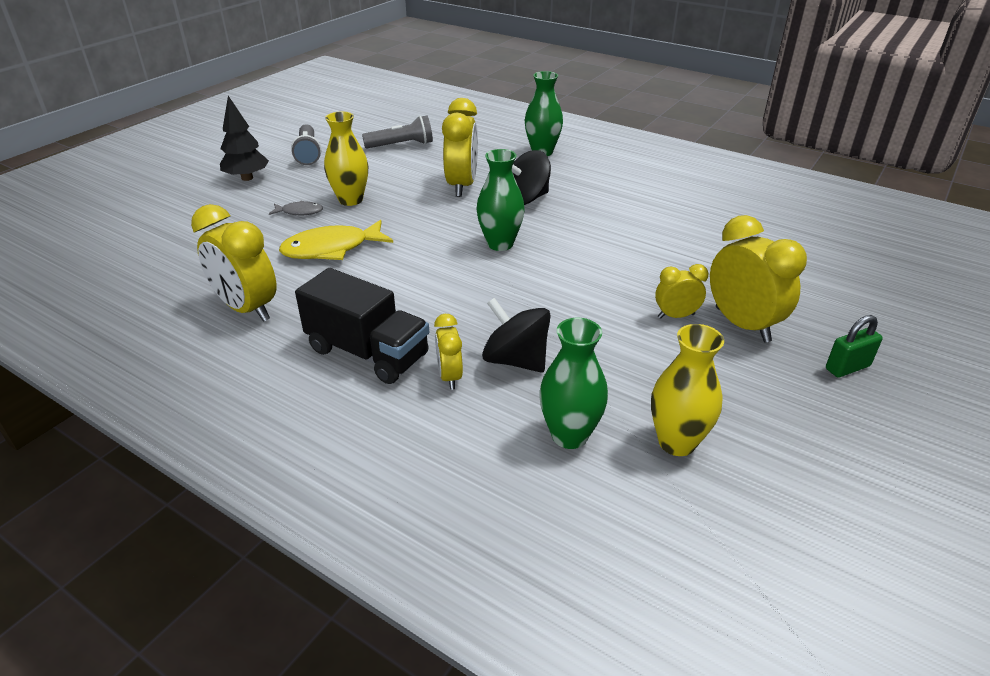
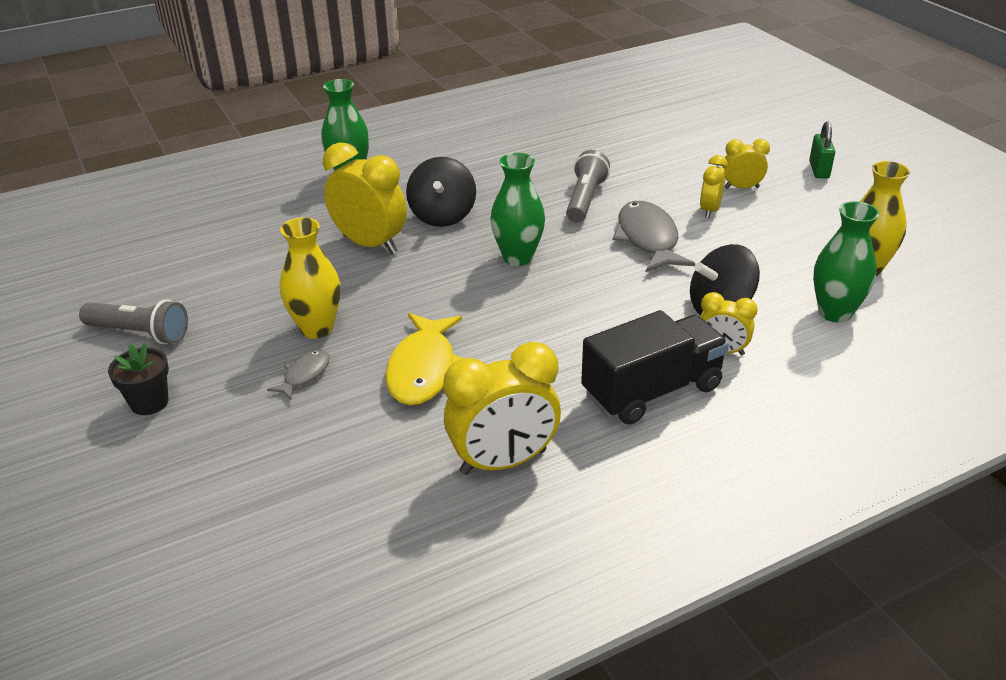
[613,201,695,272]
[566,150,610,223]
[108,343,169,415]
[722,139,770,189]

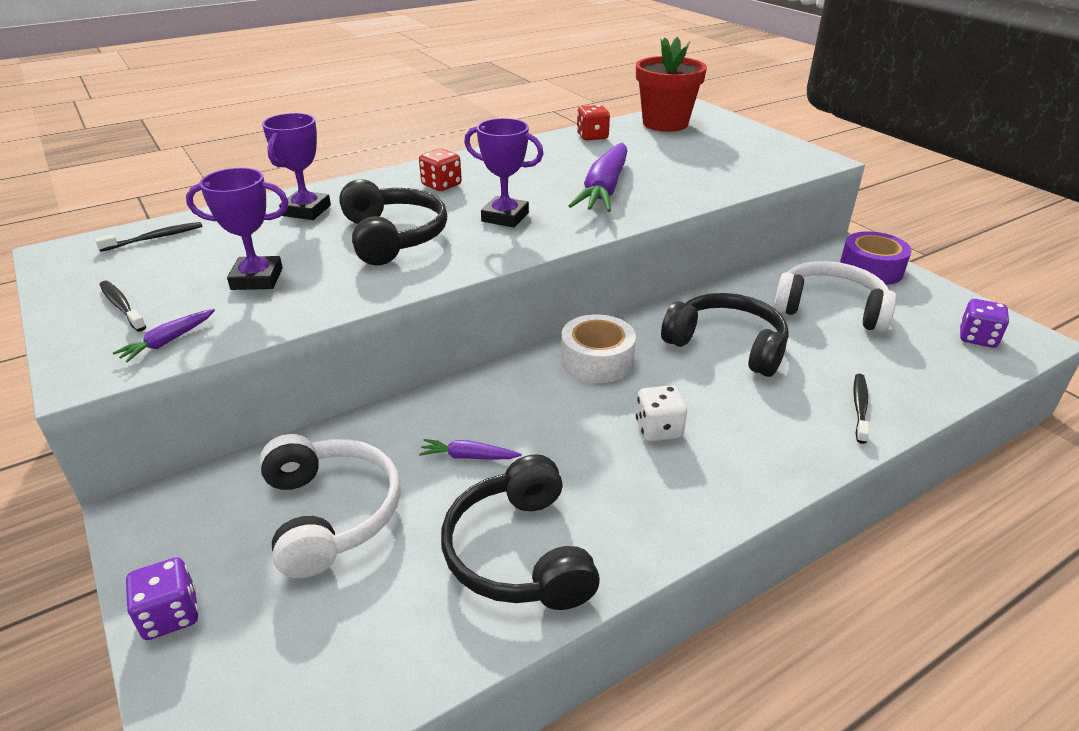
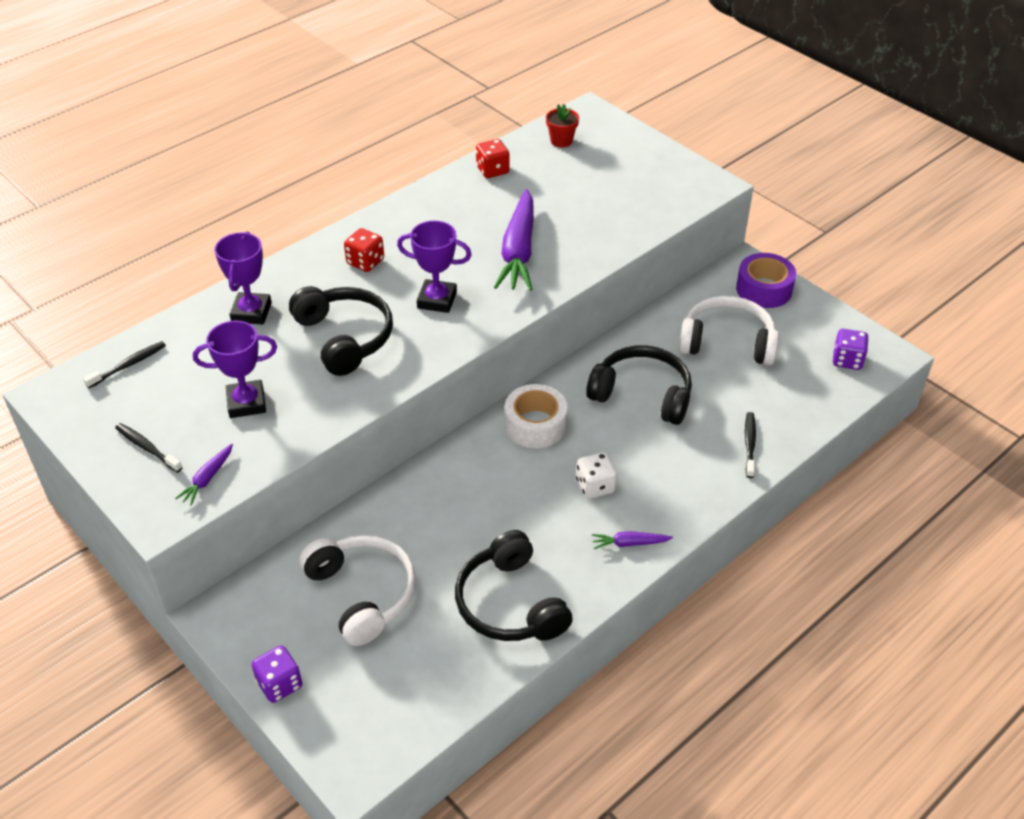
[592,531,673,549]
[546,104,579,147]

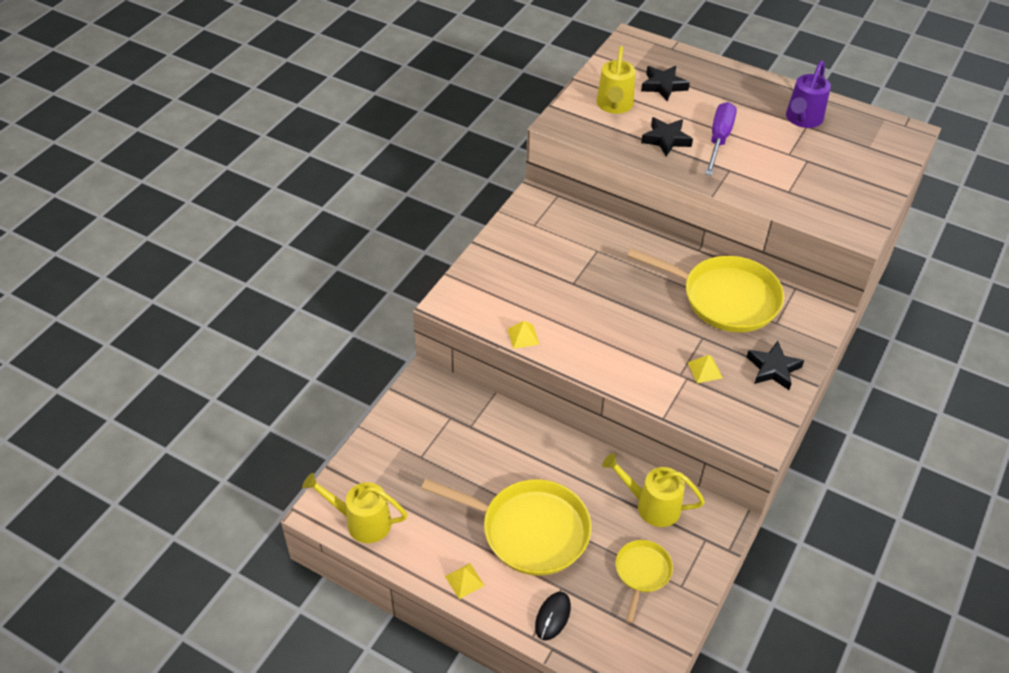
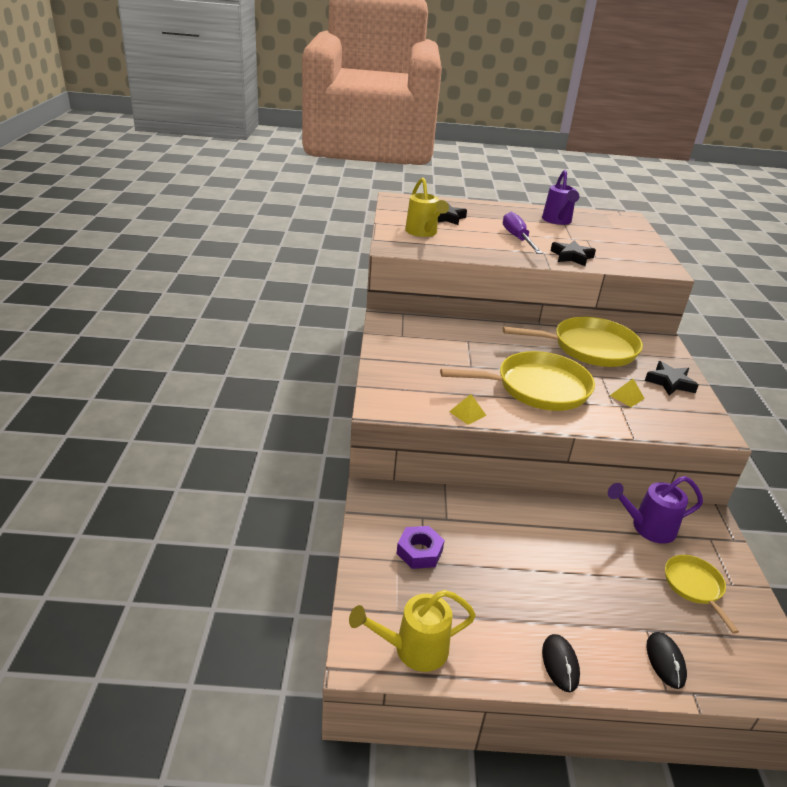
[396,526,444,569]
[440,351,595,411]
[551,240,596,266]
[542,634,580,692]
[608,476,703,544]

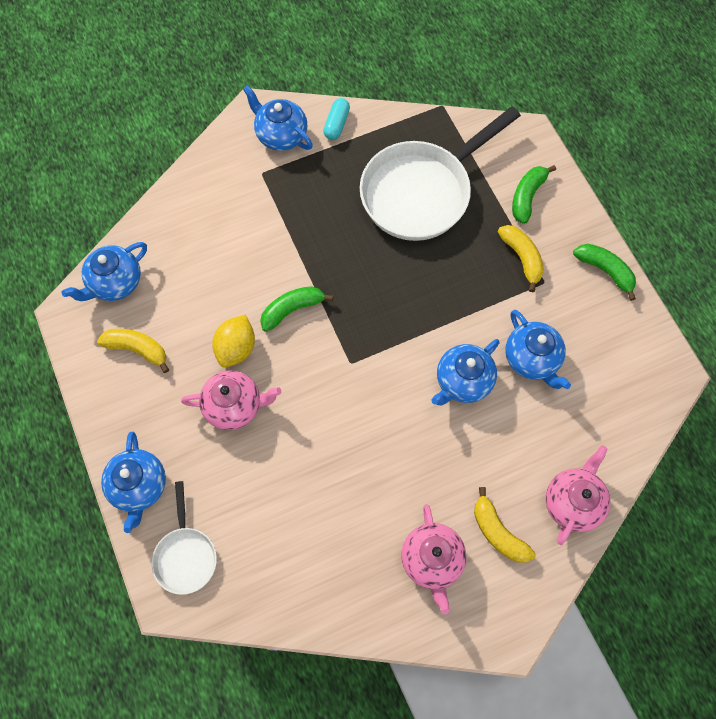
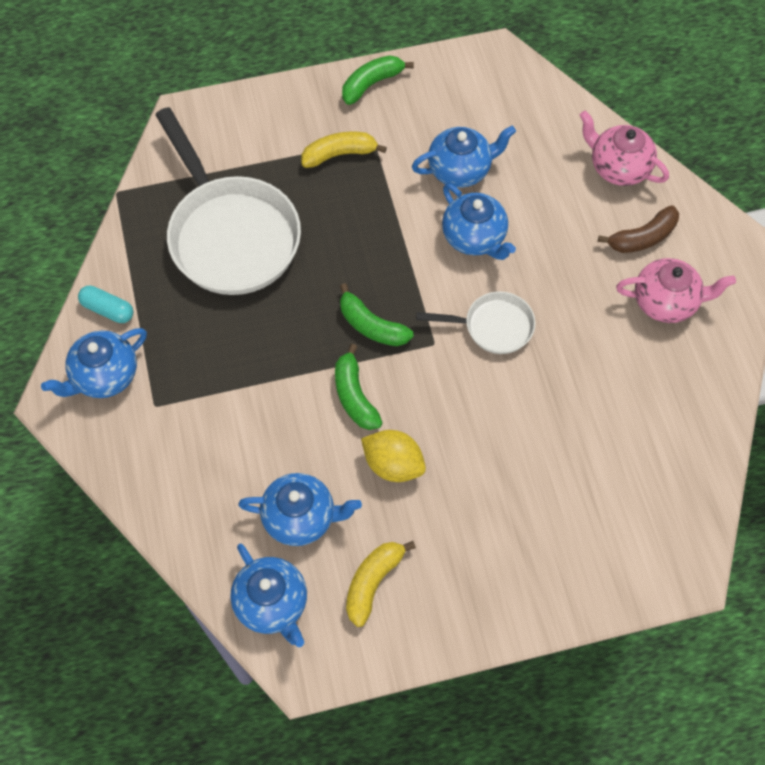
[181,370,281,430] (first image)
[238,473,362,546]
[416,291,536,354]
[340,283,413,346]
[598,205,679,253]

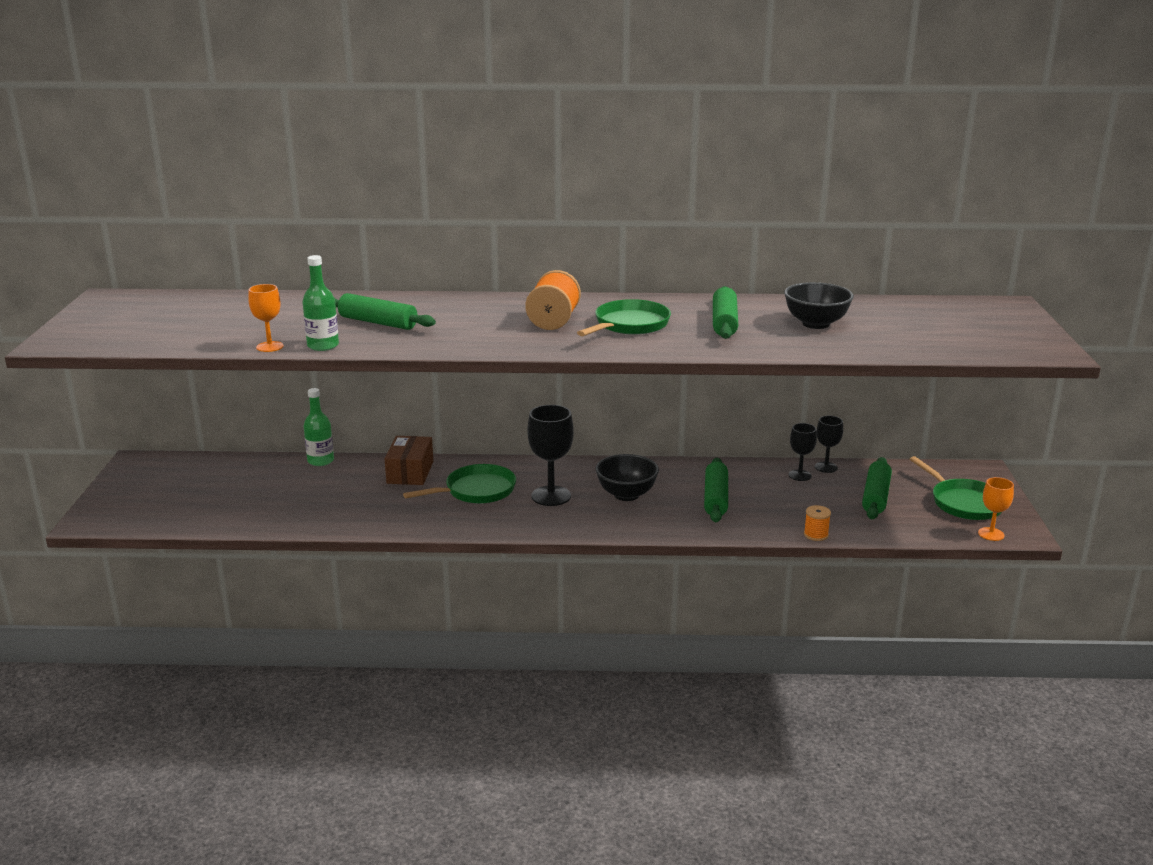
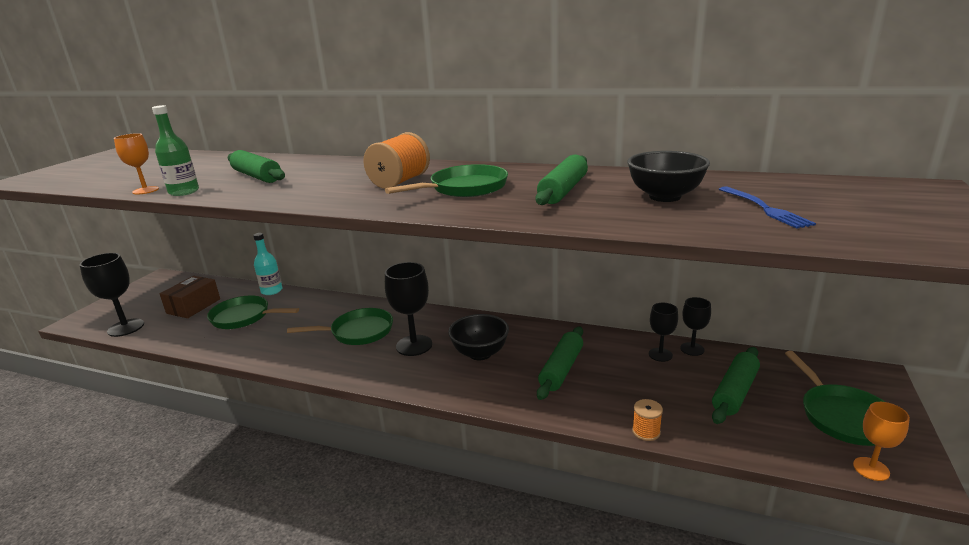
[80,253,144,337]
[207,296,299,329]
[719,186,816,229]
[160,276,220,318]
[253,233,282,295]

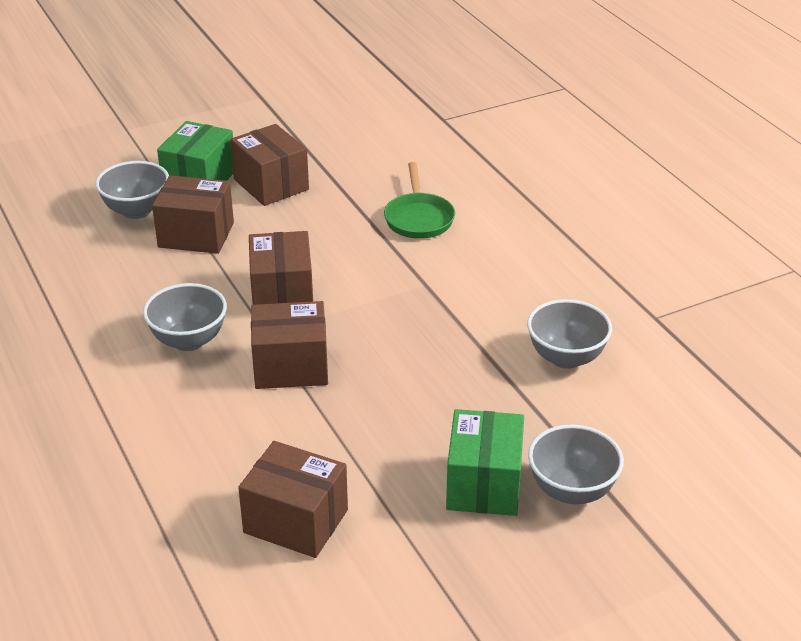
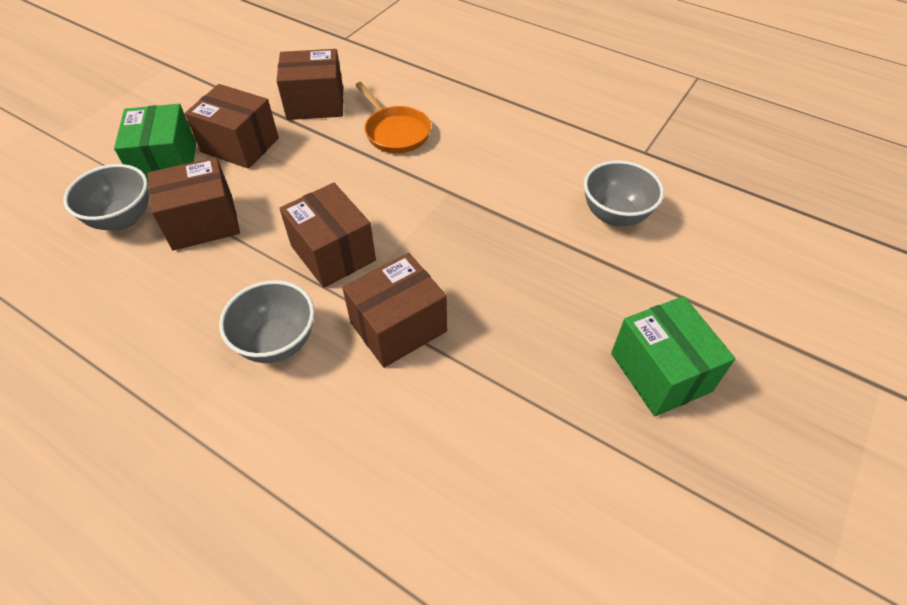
[528,425,624,504] (first image)
[276,49,343,120]
[355,82,431,153]

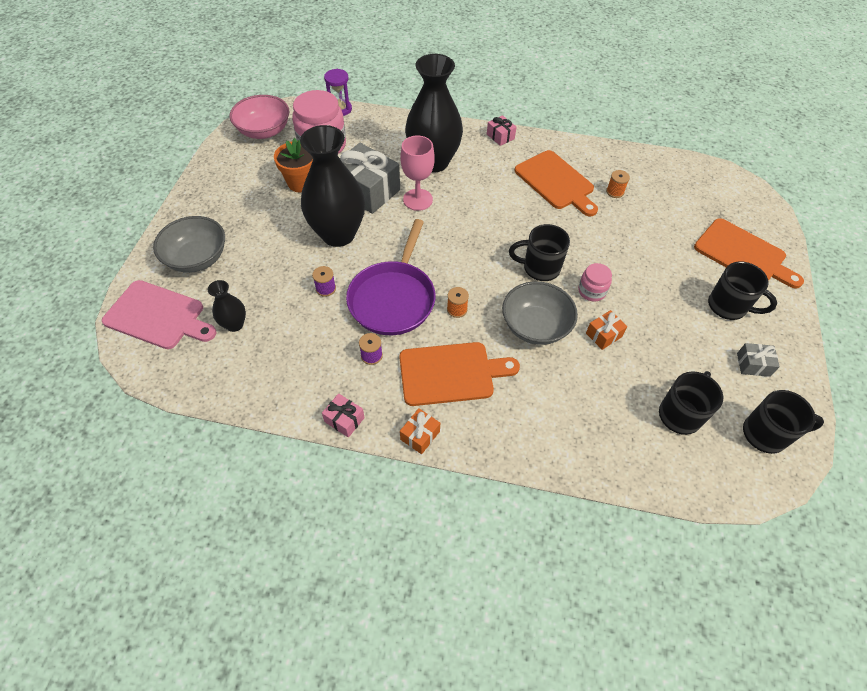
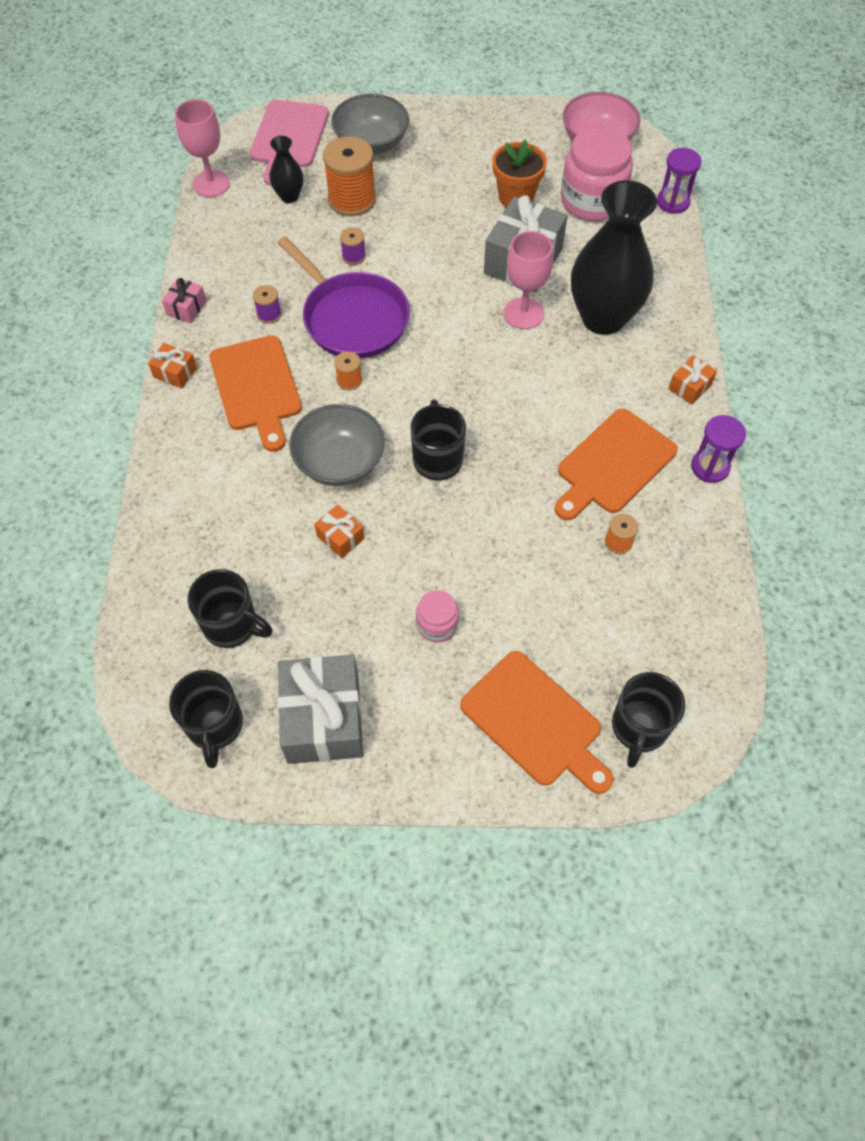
[300,125,365,247] (first image)
[175,99,230,197]
[323,136,376,216]
[691,415,746,483]
[416,590,459,643]
[612,672,685,768]
[668,355,717,405]
[277,236,410,358]
[460,651,613,794]
[278,655,363,764]

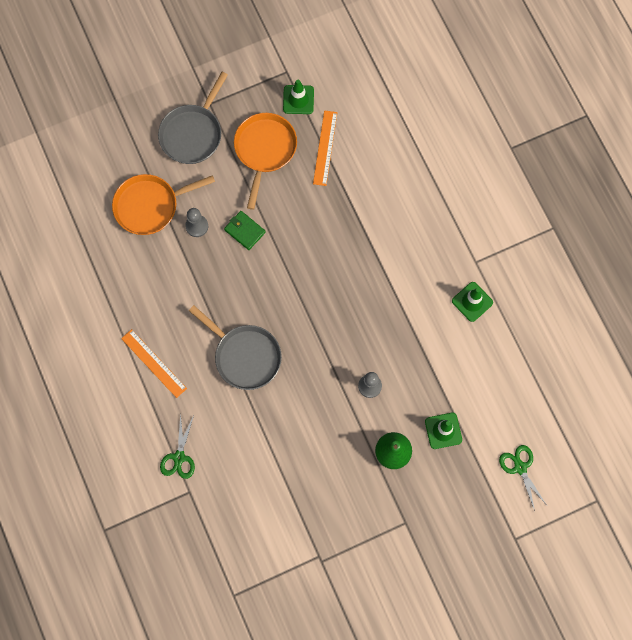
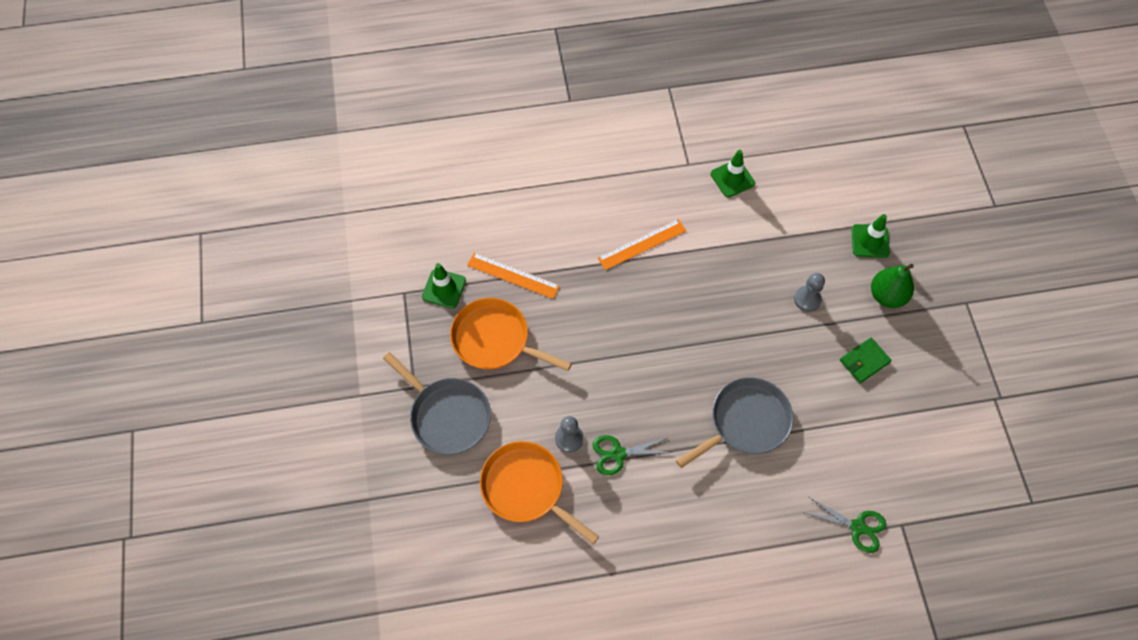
[598,219,686,270]
[840,337,892,383]
[592,435,672,476]
[480,441,599,544]

